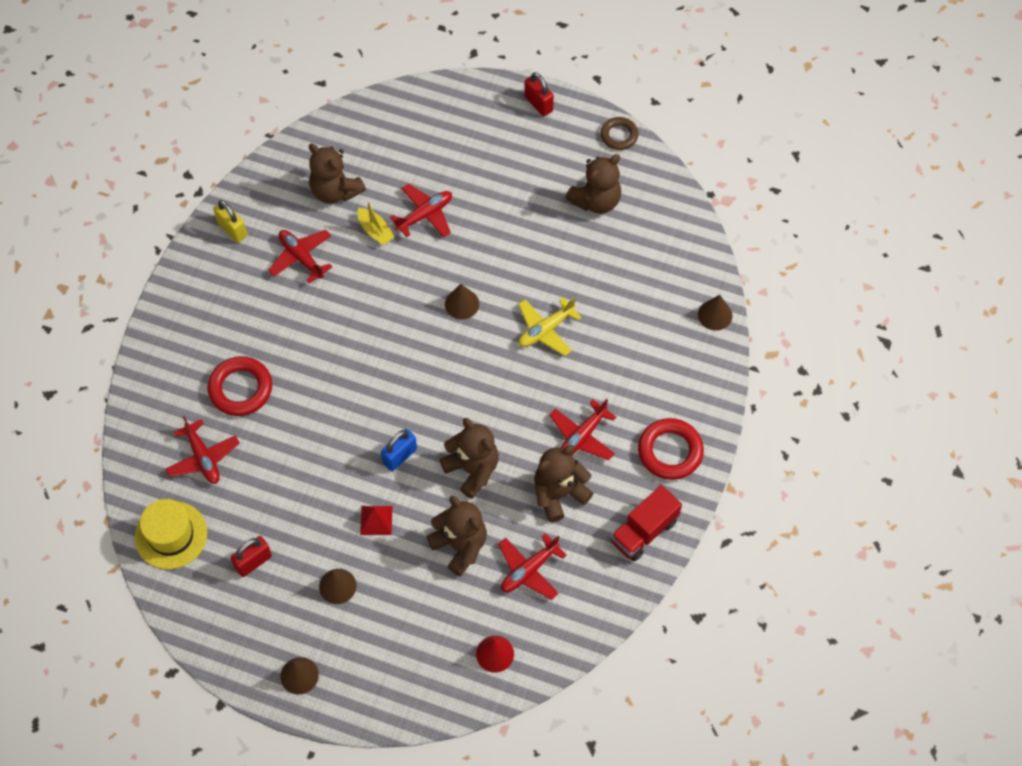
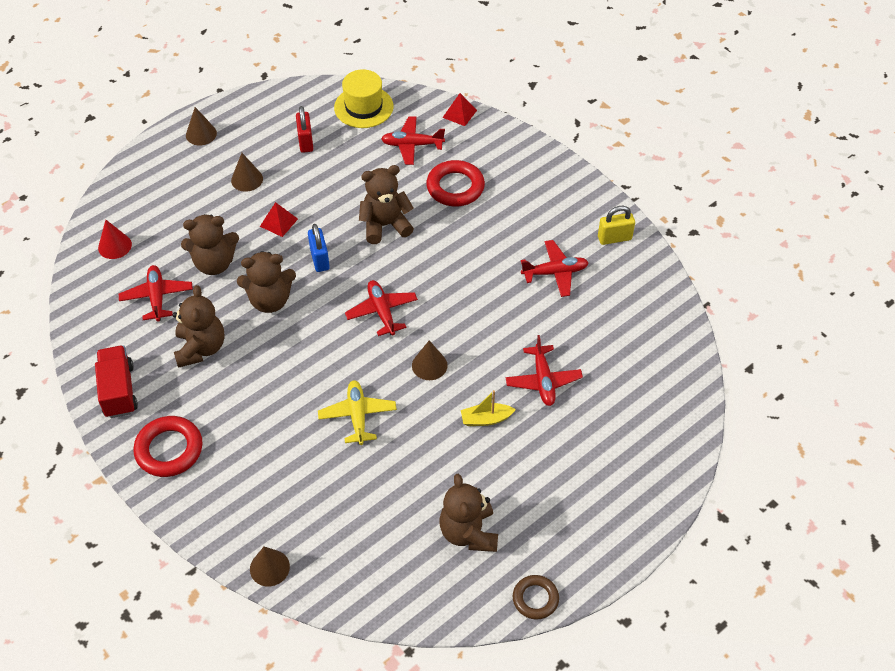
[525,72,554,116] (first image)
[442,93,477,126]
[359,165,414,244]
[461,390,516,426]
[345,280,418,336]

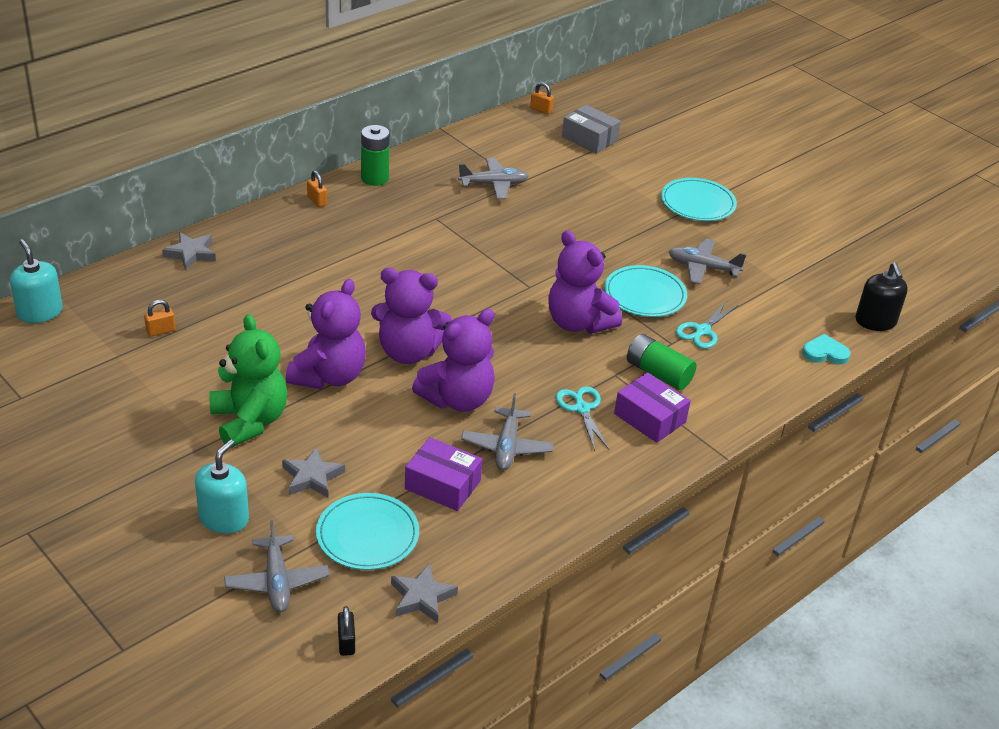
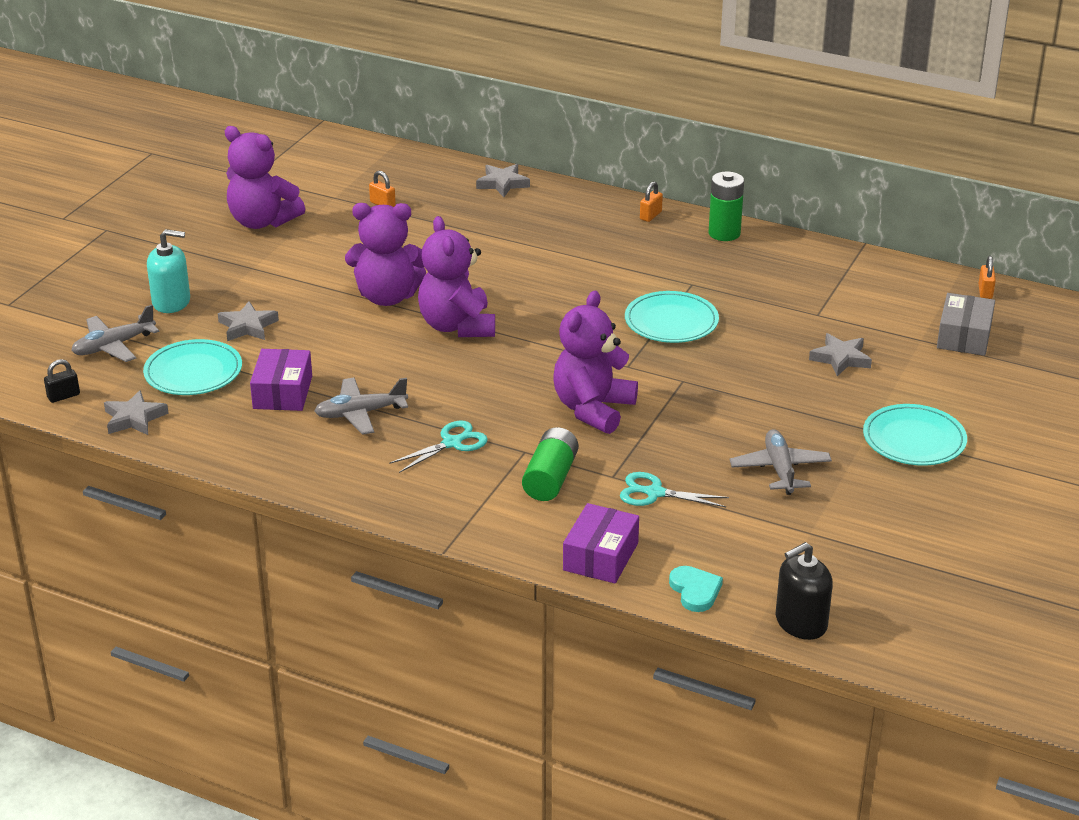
[10,239,63,323] (first image)
[209,314,288,448] (first image)
[458,158,529,199] (first image)
[809,333,872,376]
[225,126,305,229]
[625,291,719,343]
[563,503,639,583]

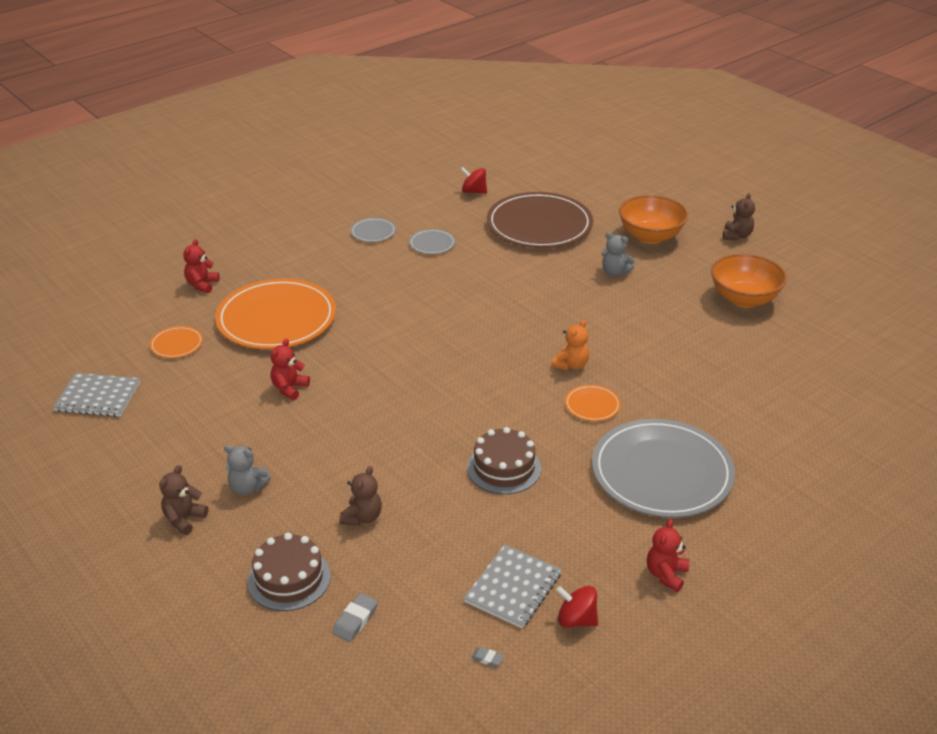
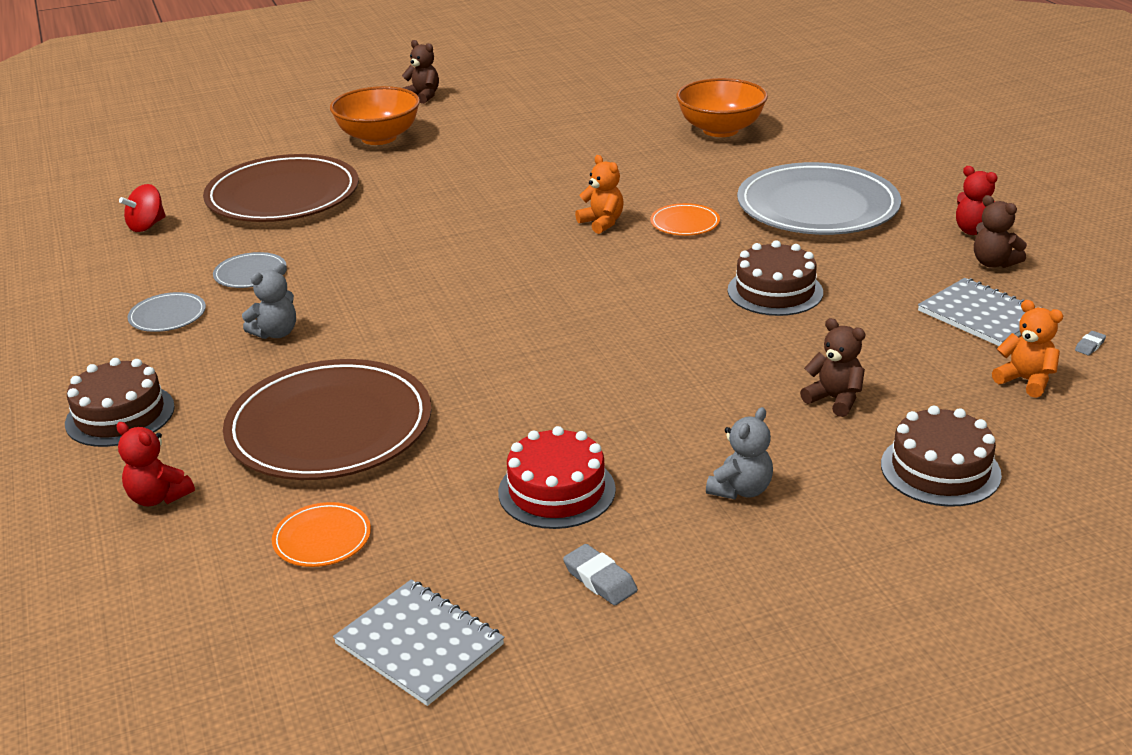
[271,339,310,400] (first image)
[556,586,598,627] (first image)
[65,358,175,447]
[498,426,616,529]
[992,300,1063,398]
[974,195,1027,268]
[563,544,638,605]
[242,263,296,339]
[676,78,768,137]
[223,359,432,480]
[333,580,504,706]

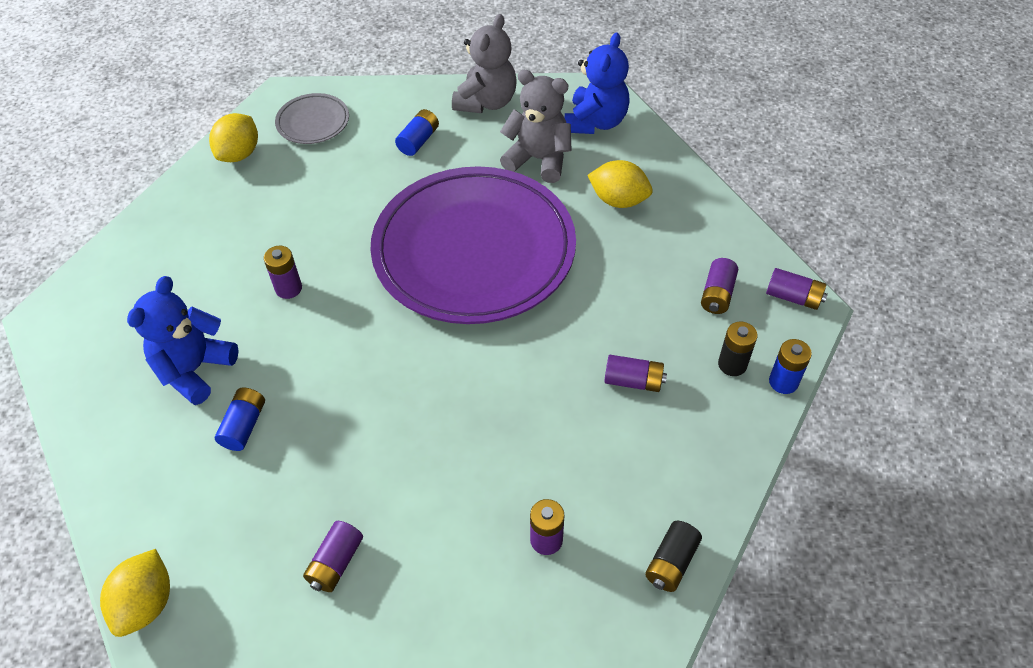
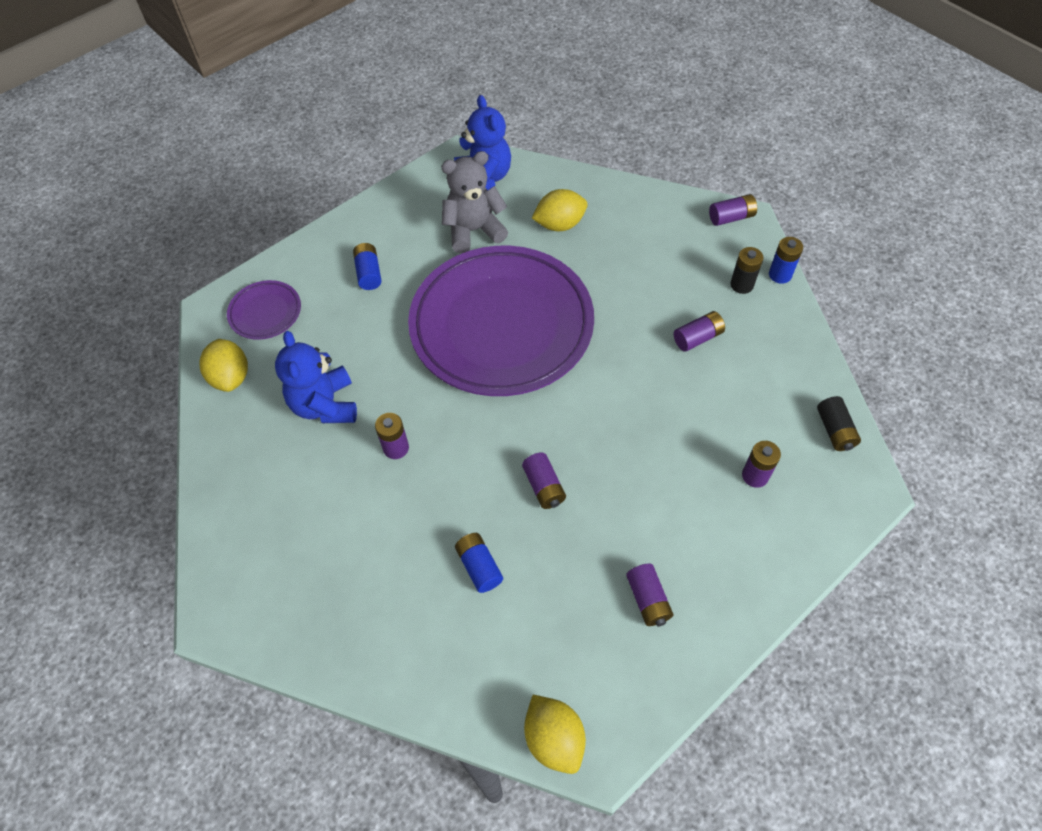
[452,14,516,113] (first image)
[275,331,357,423]
[522,452,566,509]
[227,280,301,340]

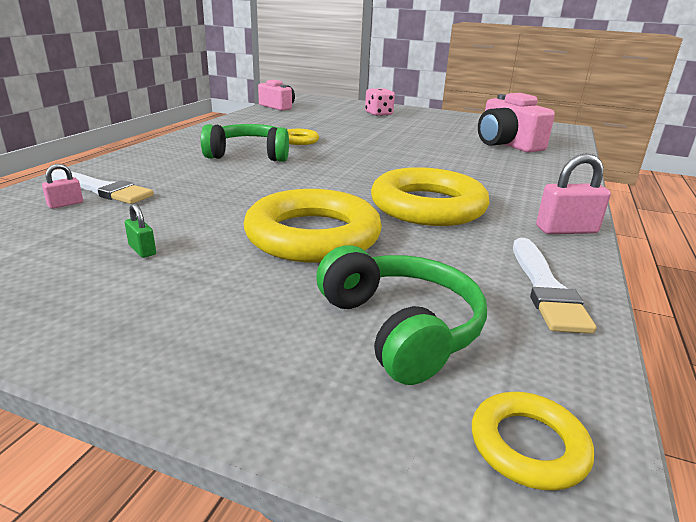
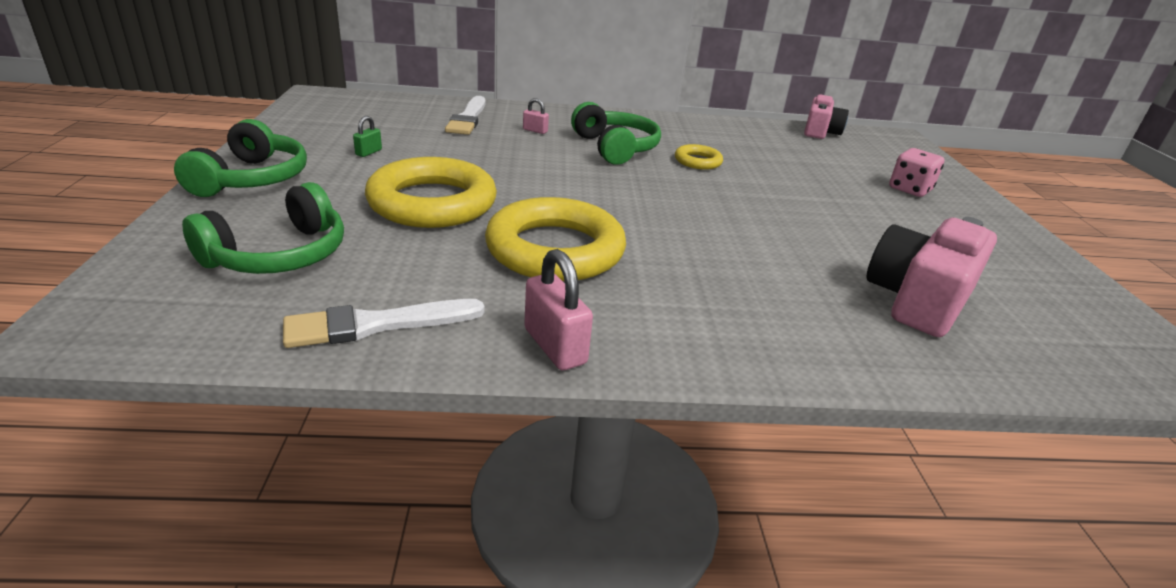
[472,392,594,491] (first image)
[174,119,307,197]
[523,98,549,134]

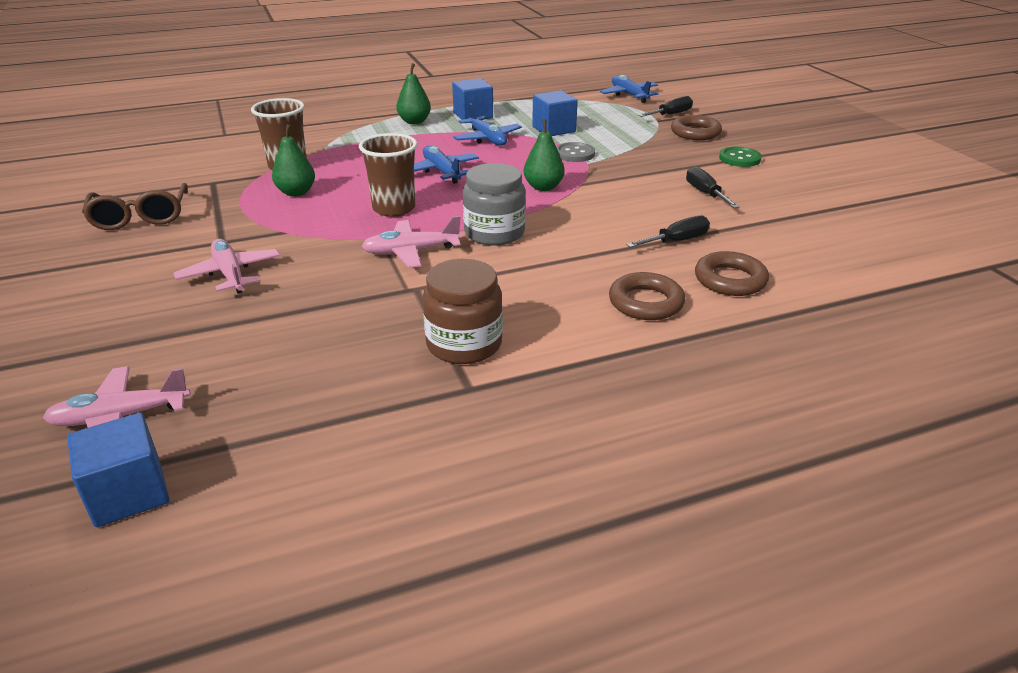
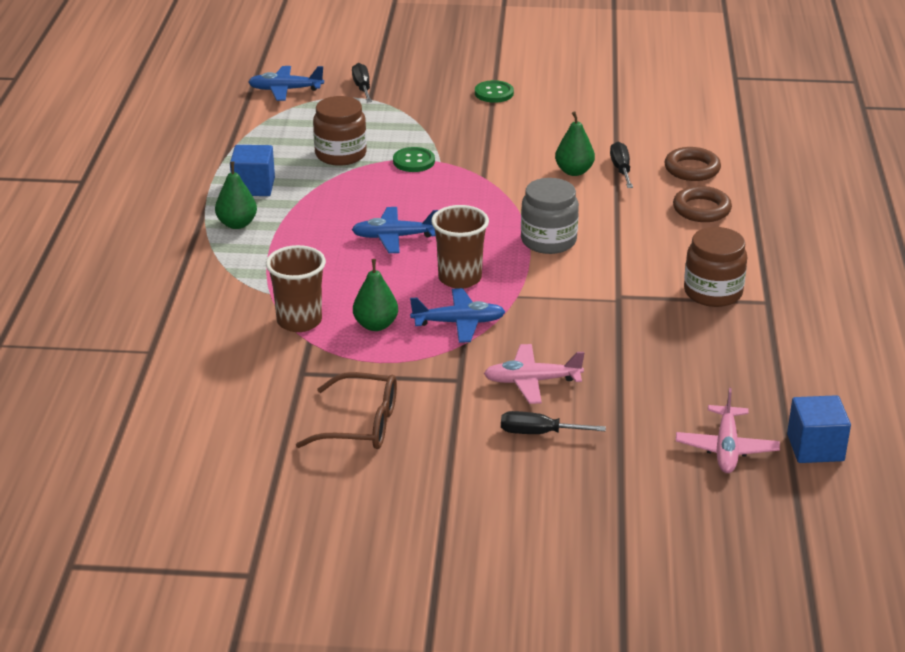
[362,216,462,268] (first image)
[671,115,722,140] (first image)
[410,288,505,343]
[555,112,595,176]
[501,411,606,434]
[313,96,367,166]
[393,147,435,172]

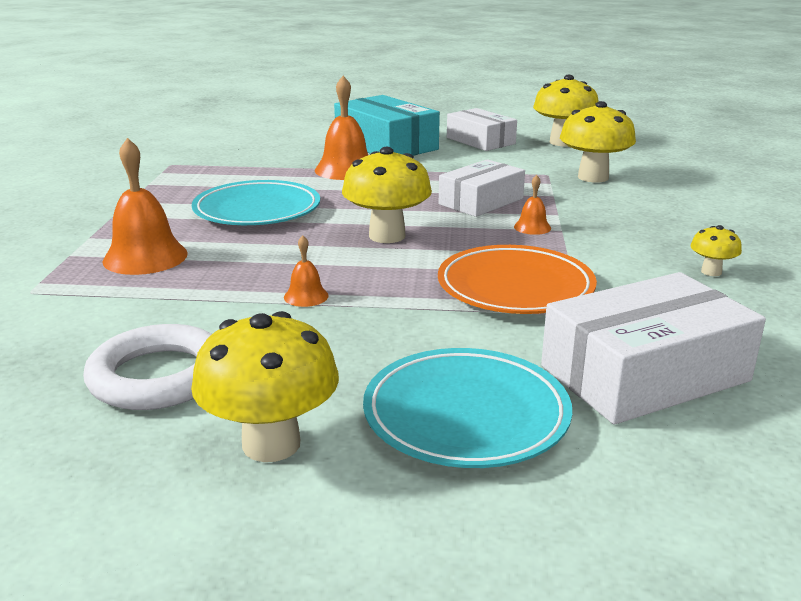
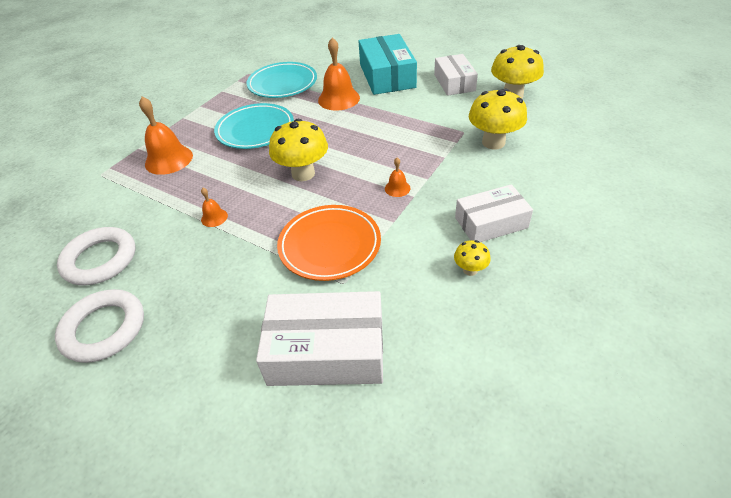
[247,62,317,98]
[455,184,533,242]
[55,289,144,363]

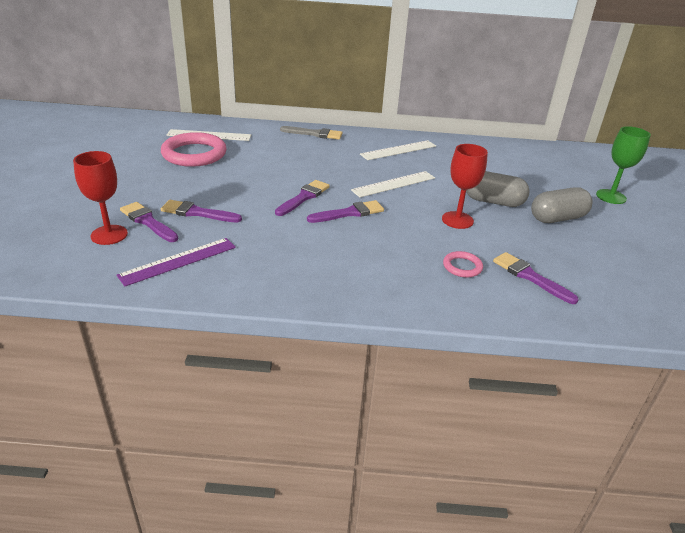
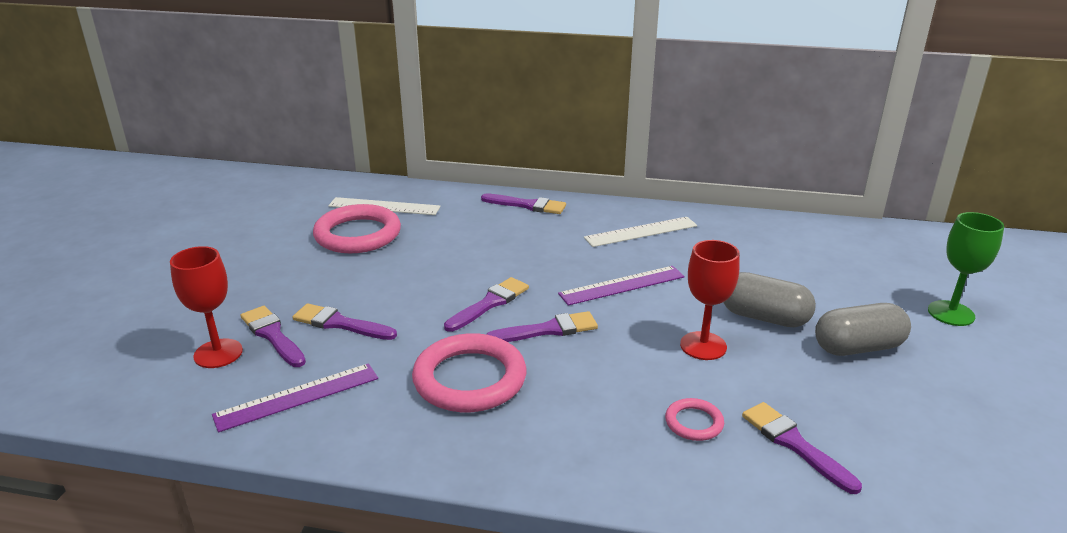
[412,333,526,412]
[481,194,566,214]
[558,266,685,306]

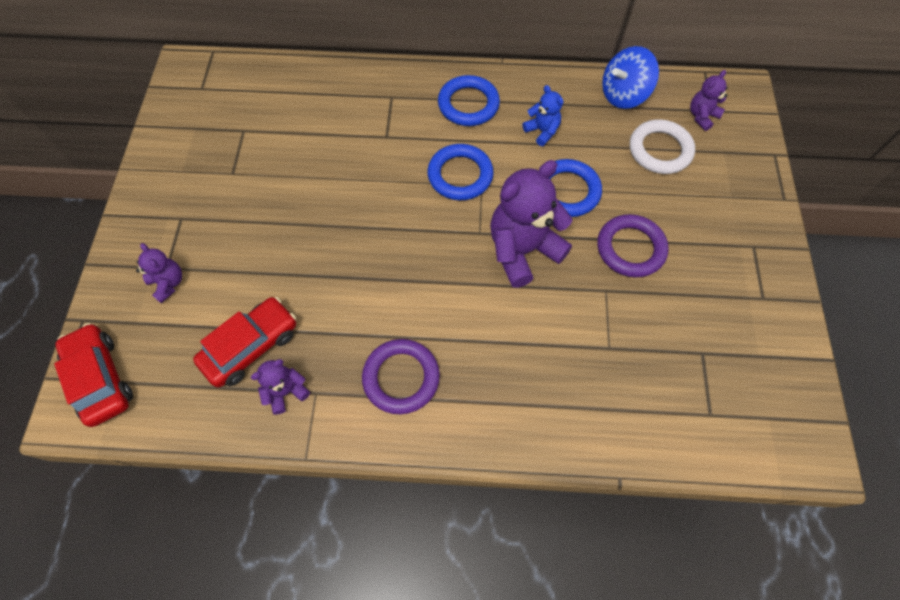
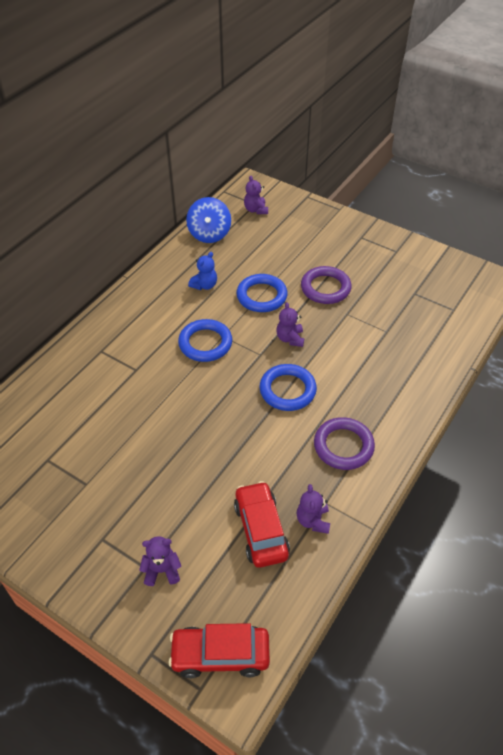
[630,119,695,174] (first image)
[260,364,317,411]
[188,252,217,290]
[276,302,304,347]

